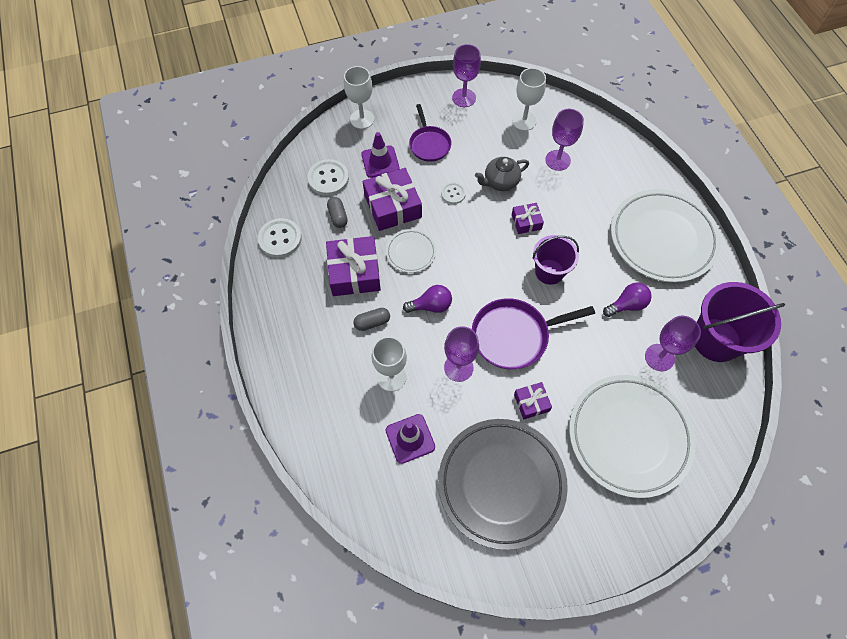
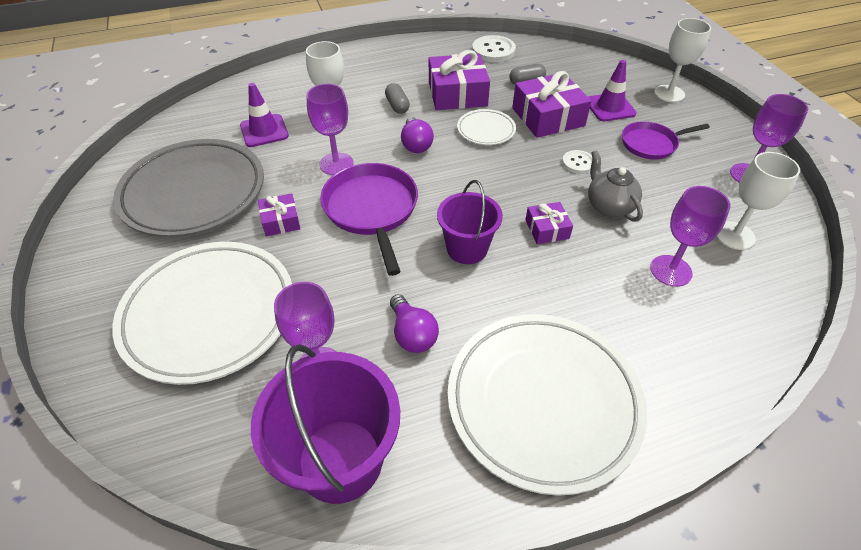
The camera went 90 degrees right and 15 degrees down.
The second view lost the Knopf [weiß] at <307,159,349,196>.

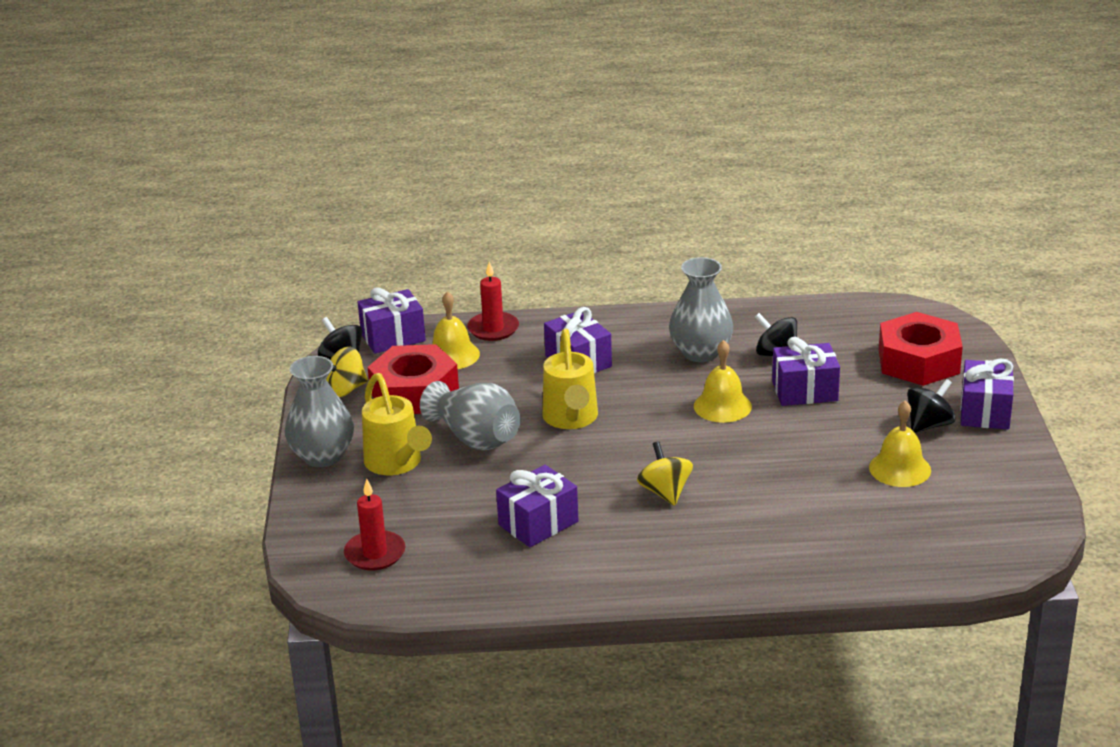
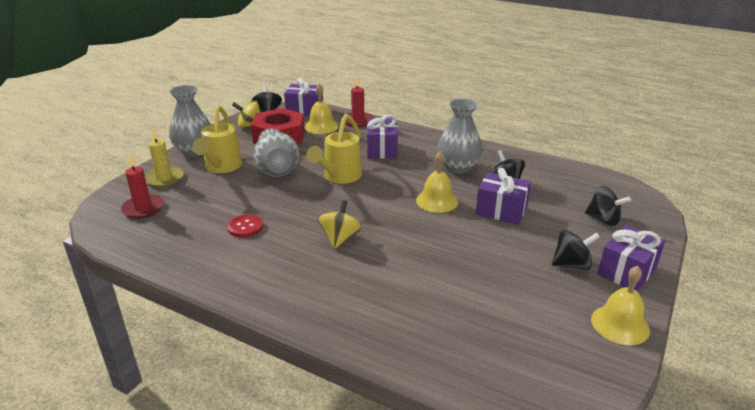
The camera went 30 degrees right and 0 degrees up.
The second view gained the Kerze [gelb] at <145,127,184,188>.
The Glocke [gelb] ended up elsewhere, having gone from <869,400,931,487> to <591,266,650,345>.
Where the Geschenk [lila] stood at <496,465,578,547>, the Knopf [rot] came to stand at <227,214,263,238>.
Where the Sechskantmutter [rot] stood at <879,312,963,386>, the Kreisel [schwarz] came to stand at <585,186,631,226>.

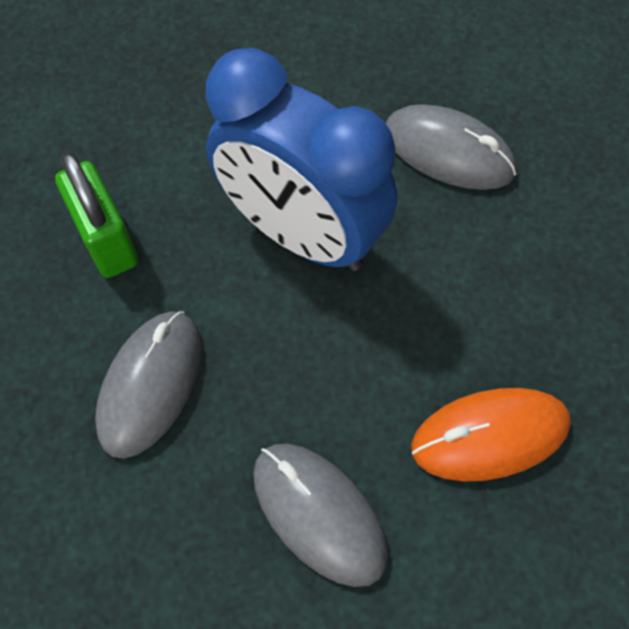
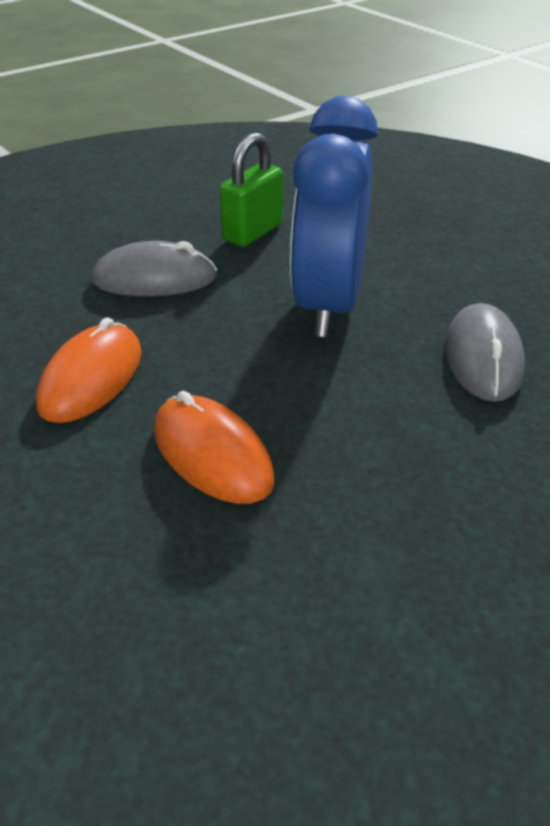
The camera went 65 degrees right and 25 degrees down.
What was the Computermaus [grau] at <253,443,388,587> turned into the Computermaus [orange] at <36,317,142,423>.

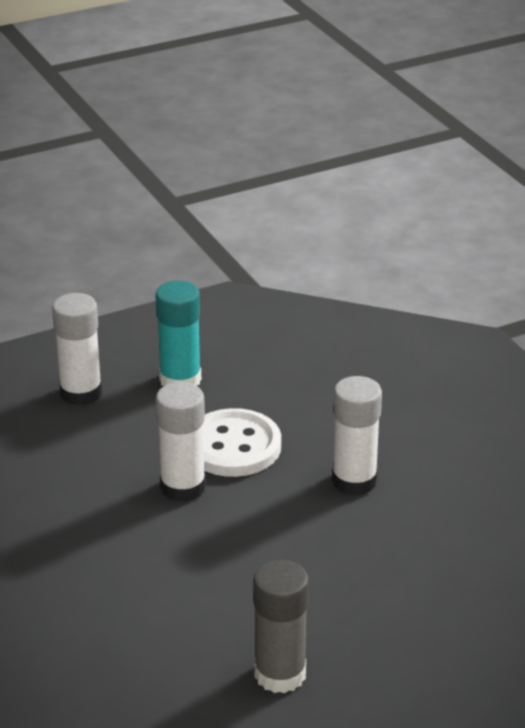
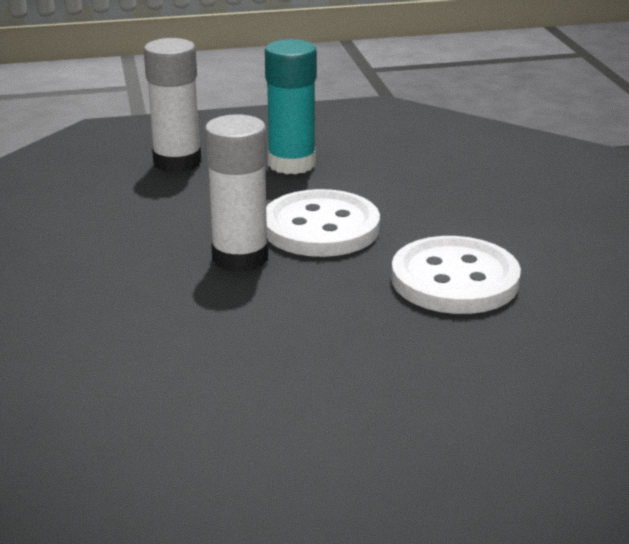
The camera went 15 degrees right and 5 degrees down.
The second view lost the Klebestift [grau] at <253,560,309,693>.
Where the Klebestift [weiß] stood at <332,376,382,496>, the Knopf [weiß] came to stand at <391,236,521,314>.

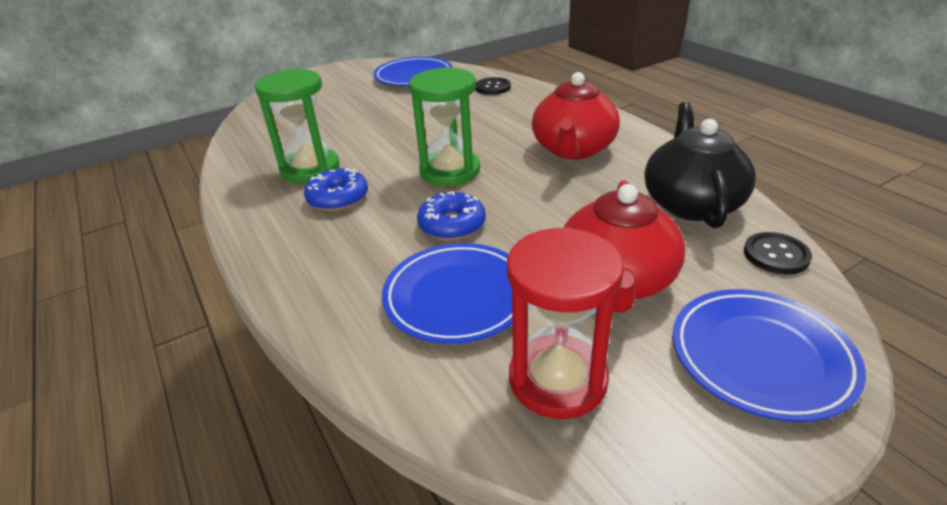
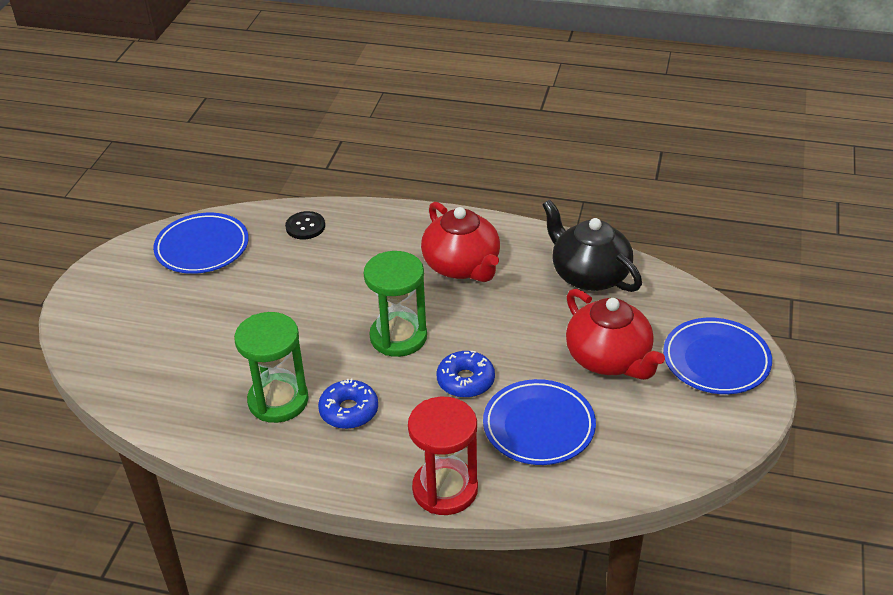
The camera went 45 degrees left and 5 degrees up.
The second view lost the Knopf [schwarz] at <744,232,812,274>.
The Sanduhr [rot] ended up elsewhere, having gone from <507,227,624,419> to <408,397,478,515>.

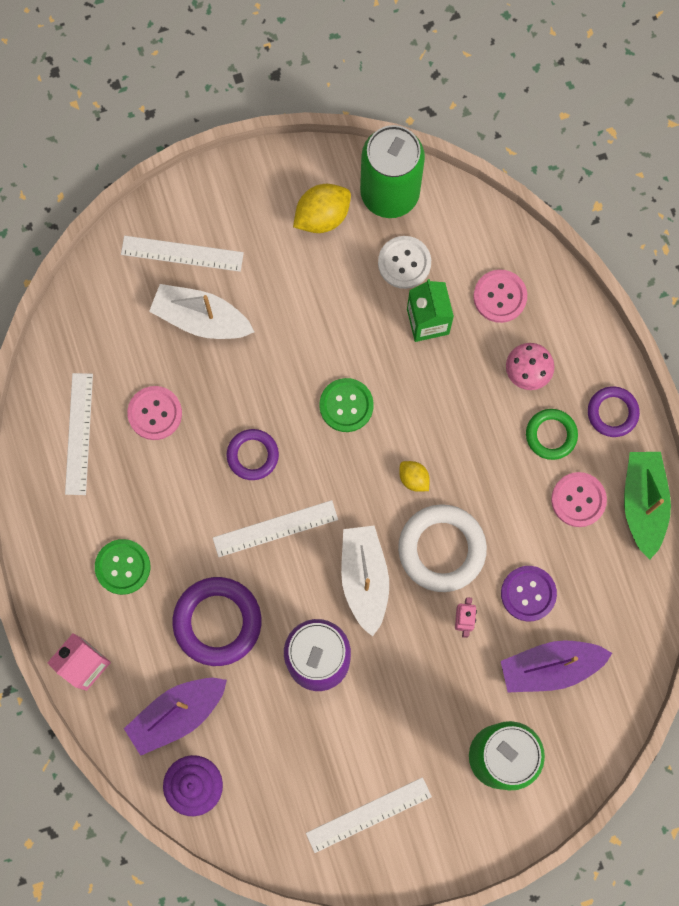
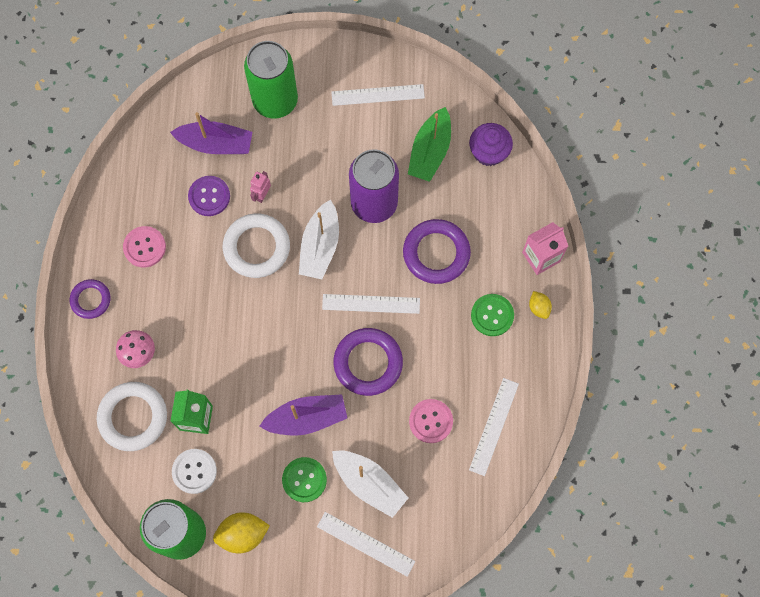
The camera went 160 degrees left and 5 degrees down.
The second view lost the Ring [grün] at <526,409,578,460>.
The Boot [lila] ended up elsewhere, having gone from <124,678,227,756> to <259,394,347,436>.
The Knopf [grün] ended up elsewhere, having gone from <319,378,374,432> to <282,457,327,502>.
The Zitrone [gelb] ended up elsewhere, having gone from <399,461,430,491> to <529,291,552,319>.
The Boot [grün] ended up elsewhere, having gone from <624,452,671,560> to <408,107,451,182>.
Where the Knopf [rosa] stood at <473,270,527,323>, the Ring [weiß] came to stand at <97,382,167,451>.
The size of the Ring [lila] at <227,429,279,480> changed by a factor of 1.67.

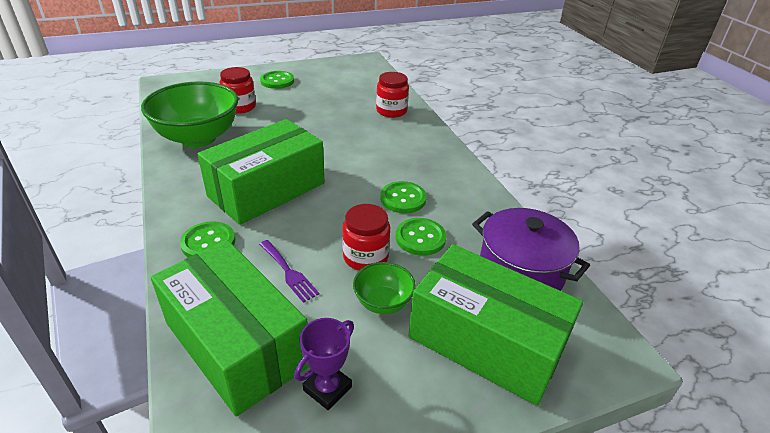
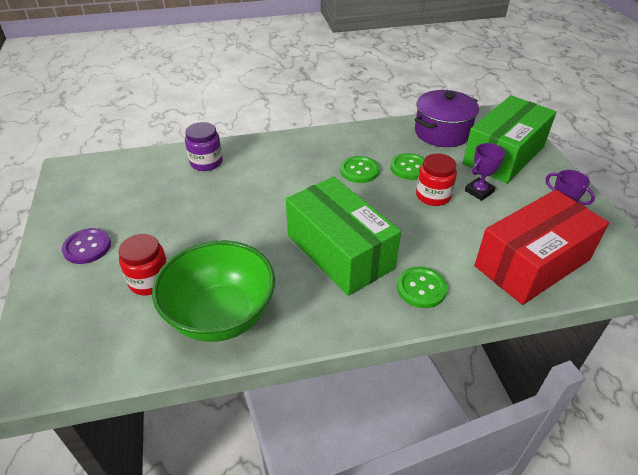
The camera went 80 degrees left and 5 degrees up.
The second view lost the Gabel [lila] at <259,240,319,303>.
Where the Schüssel [grün] stood at <353,262,416,314>, the Pokal [lila] came to stand at <465,143,505,201>.
What was the Schachtel [grün] at <151,240,309,416> turned into the Schachtel [rot] at <475,190,609,305>.
What was the Knopf [grün] at <260,71,294,89> turned into the Knopf [lila] at <62,228,111,264>.
What was the Einmachglas [rot] at <376,72,409,118> turned into the Einmachglas [lila] at <185,122,223,171>.

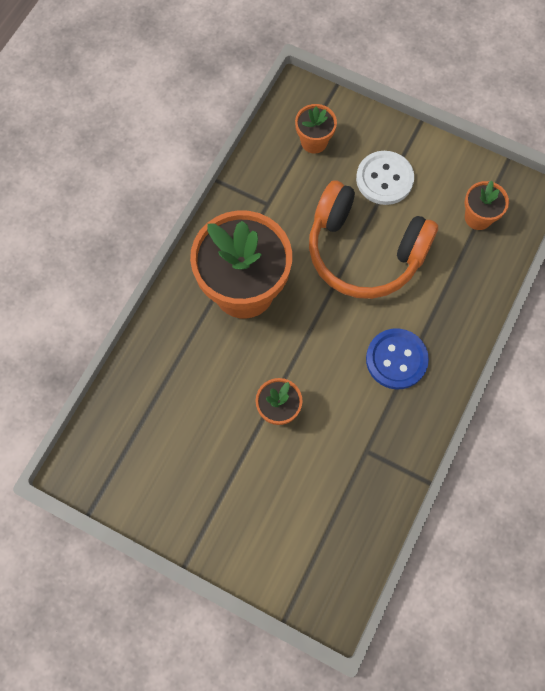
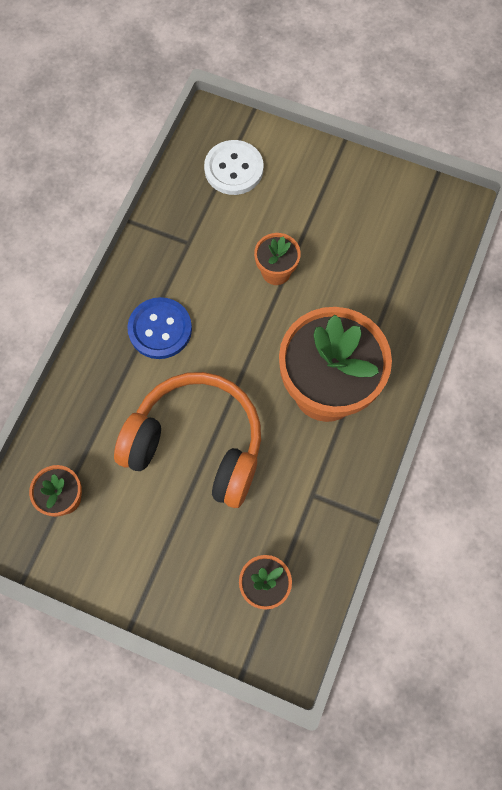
The camera went 175 degrees right and 0 degrees up.
The Knopf [weiß] ended up elsewhere, having gone from <356,151,414,205> to <204,140,263,195>.

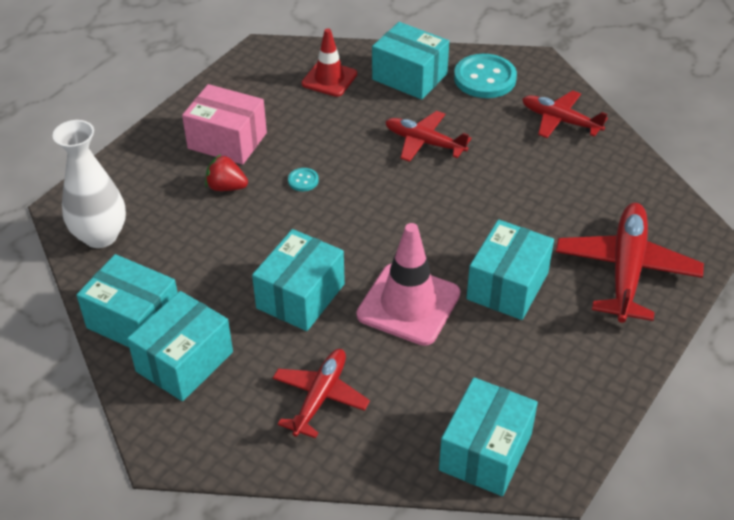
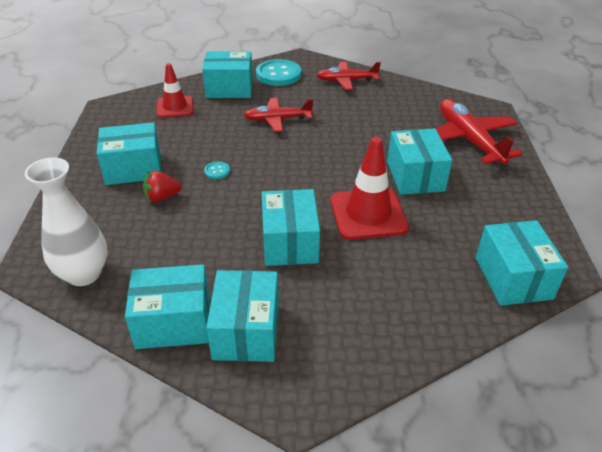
The camera went 35 degrees left and 5 degrees down.
The second view lost the Flugzeug [rot] at <273,349,370,439>.
What was the Schachtel [rosa] at <182,84,267,165> turned into the Schachtel [türkis] at <97,122,161,185>.
What was the Leitkegel [rosa] at <357,223,461,346> turned into the Leitkegel [rot] at <331,137,409,240>.

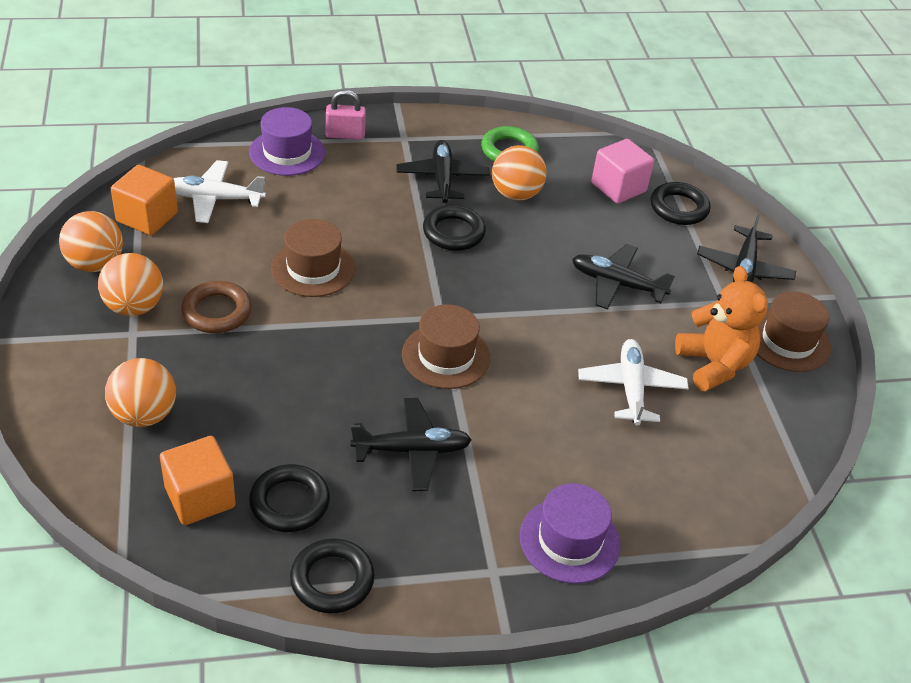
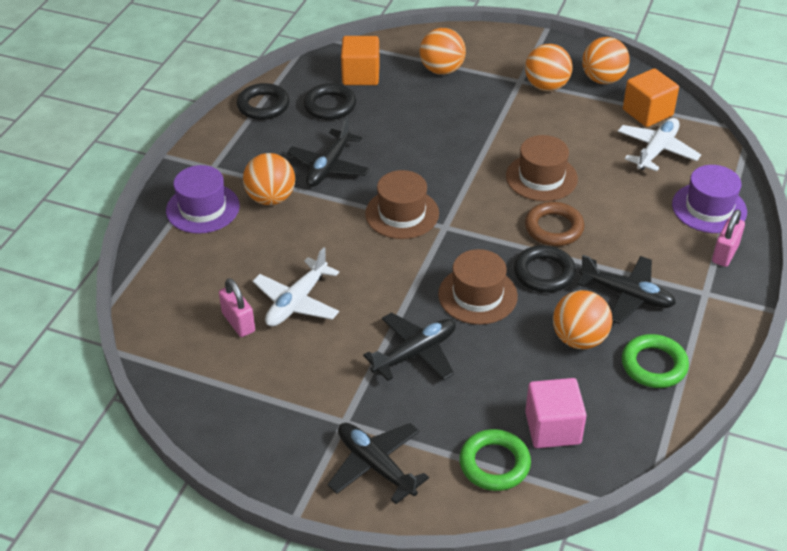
The camera went 125 degrees right and 0 degrees up.
The second view lost the Teddybär [orange] at <675,266,768,391>.
The second view gained the Vorhängeschloss [rosa] at <219,278,255,337>.
The second view gained the Ball [orange] at <243,153,295,205>.
The Ring [braun] ended up elsewhere, having gone from <181,281,252,333> to <525,202,584,246>.
The Hut [braun] ended up elsewhere, having gone from <757,292,831,372> to <438,249,518,325>.
What was the Ring [schwarz] at <651,182,711,225> turned into the Ring [grün] at <459,429,531,491>.
The Flugzeug [weiß] at <578,339,689,426> ended up facing another way, 90 degrees clockwise from before.

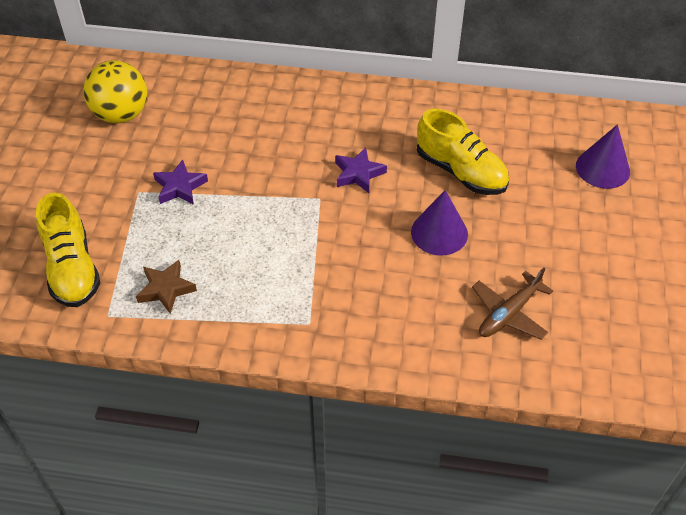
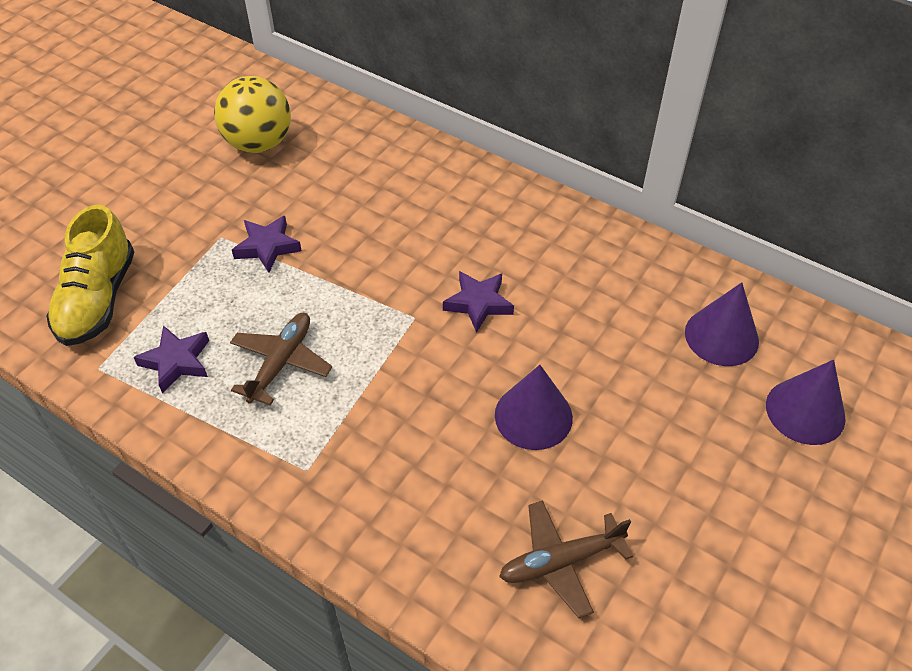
The camera went 25 degrees right and 0 degrees up.
The second view lost the Schuh [gelb] at <417,108,509,195>.
The second view gained the Flugzeug [braun] at <230,313,332,406>.
The second view gained the Kegel [lila] at <685,282,759,366>.
What was the Stern [braun] at <136,260,197,314> turned into the Stern [lila] at <134,325,209,393>.

